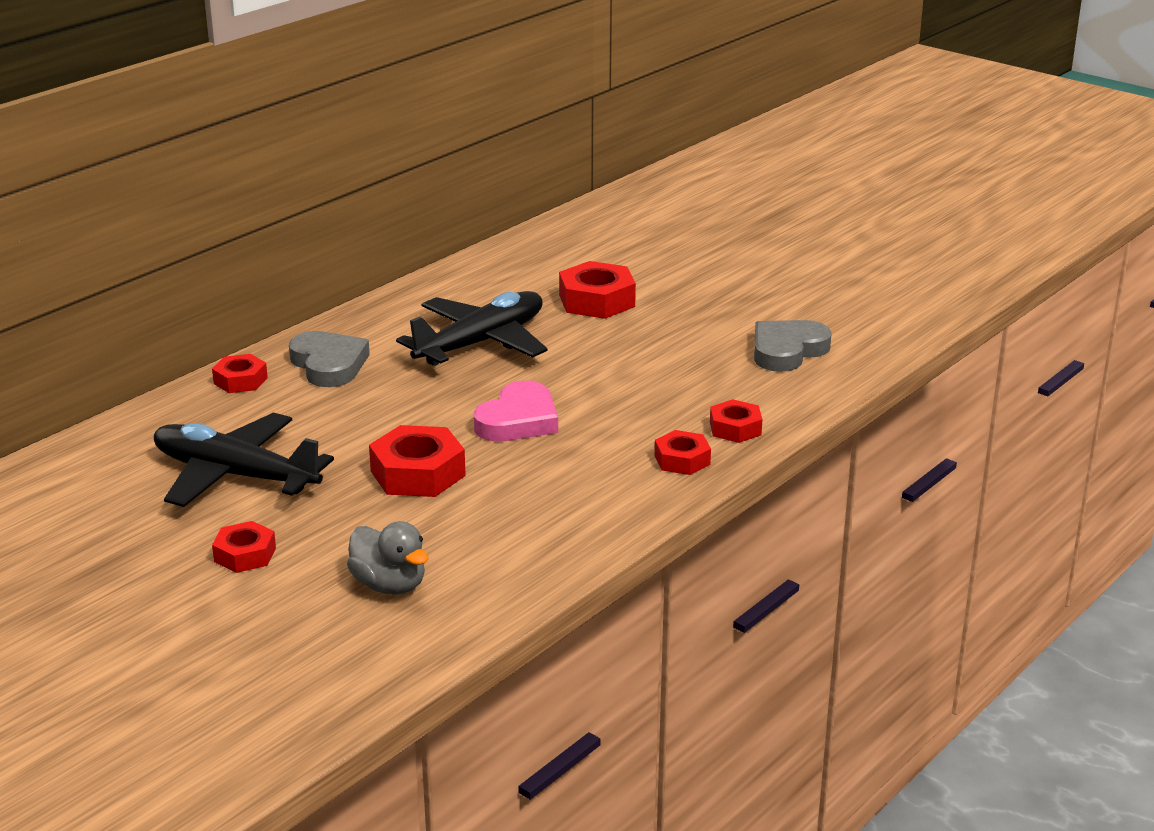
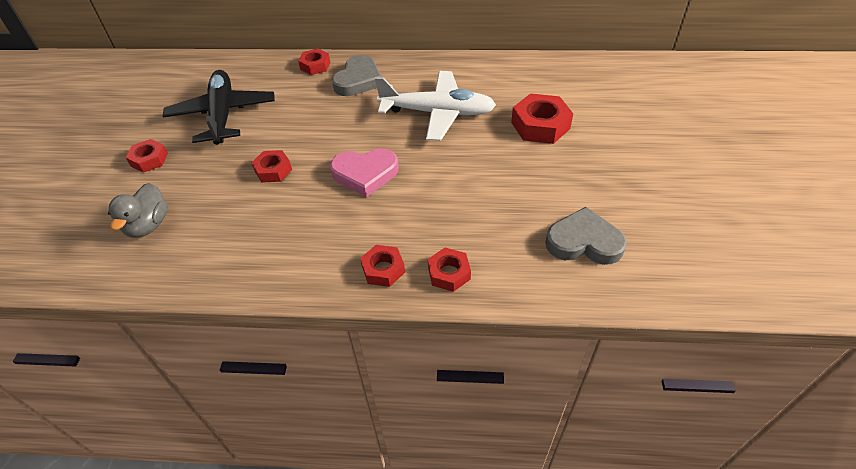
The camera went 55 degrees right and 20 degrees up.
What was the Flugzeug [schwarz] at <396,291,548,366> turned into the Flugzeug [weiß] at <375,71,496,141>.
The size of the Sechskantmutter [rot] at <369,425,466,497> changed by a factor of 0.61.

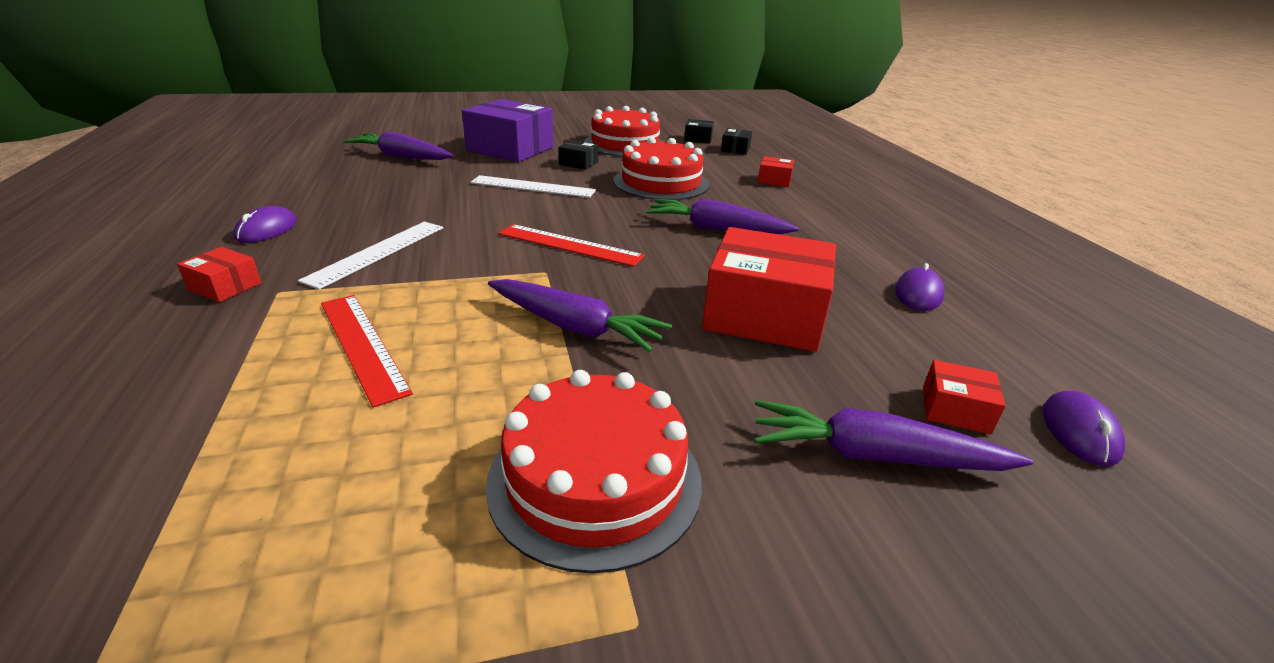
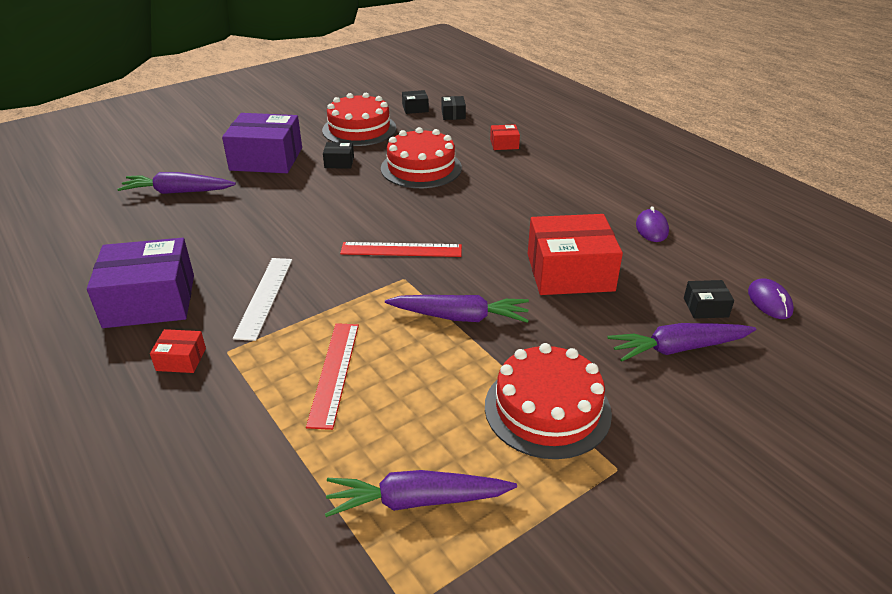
The camera went 20 degrees left and 5 degrees up.
The second view lost the Lineal [weiß] at <470,175,596,198>.
The Karotte [lila] ended up elsewhere, having gone from <646,199,799,234> to <325,470,517,517>.
Where the Computermaus [lila] stood at <233,206,297,243>, the Schachtel [lila] came to stand at <87,238,194,328>.
What was the Schachtel [rot] at <923,360,1006,435> turned into the Schachtel [schwarz] at <684,280,734,319>.
The Lineal [rot] at <321,295,413,408> ended up facing another way, 60 degrees clockwise from before.

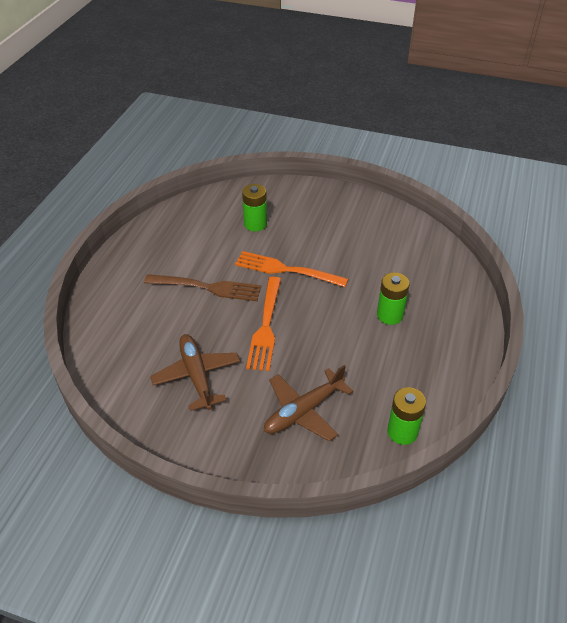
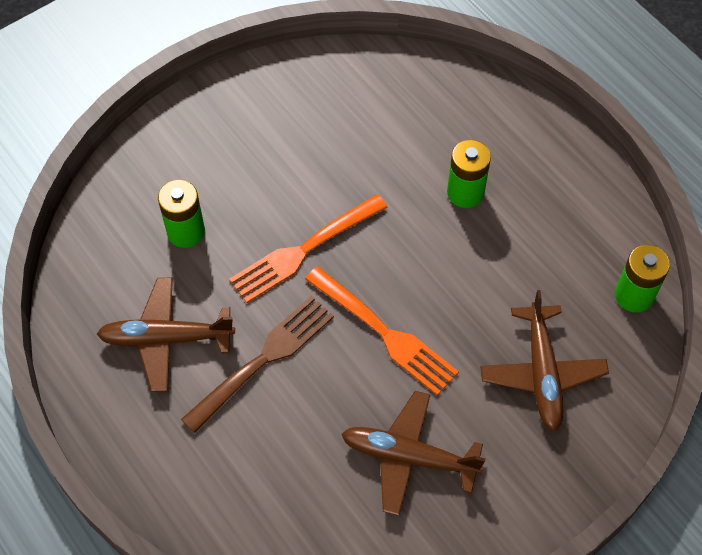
The camera went 55 degrees left and 15 degrees up.
The second view gained the Flugzeug [braun] at <97,277,235,392>.

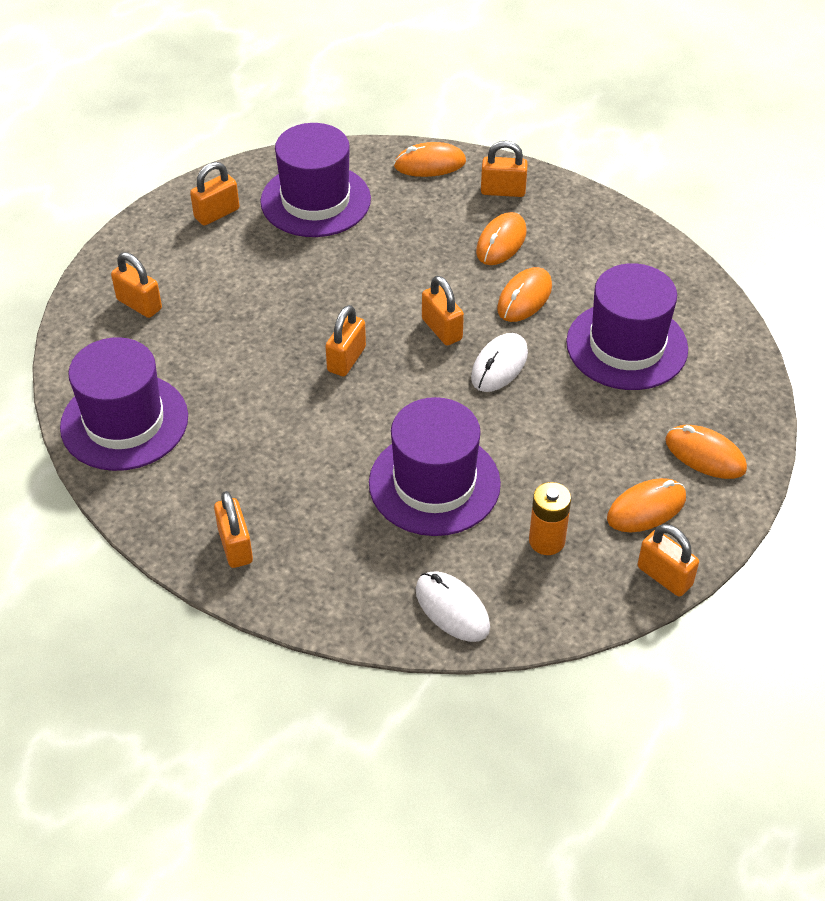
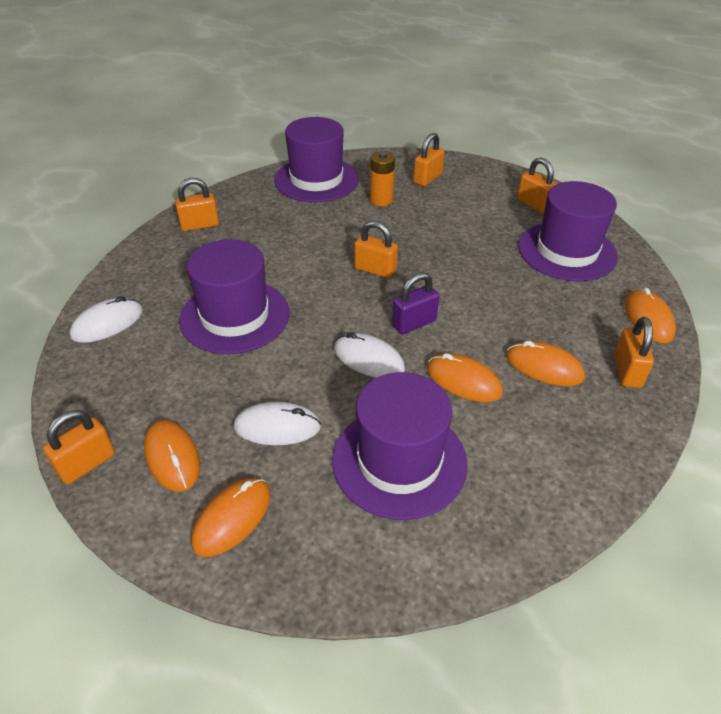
The camera went 90 degrees right and 5 degrees down.
The second view gained the Computermaus [weiß] at <234,402,321,445>.
The Batterie [orange] ended up elsewhere, having gone from <529,482,571,555> to <370,151,395,206>.
What was the Vorhängeschloss [orange] at <422,276,464,346> turned into the Vorhängeschloss [lila] at <392,272,439,334>.

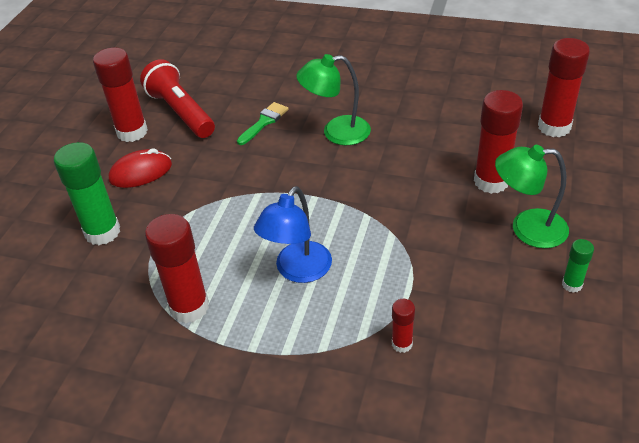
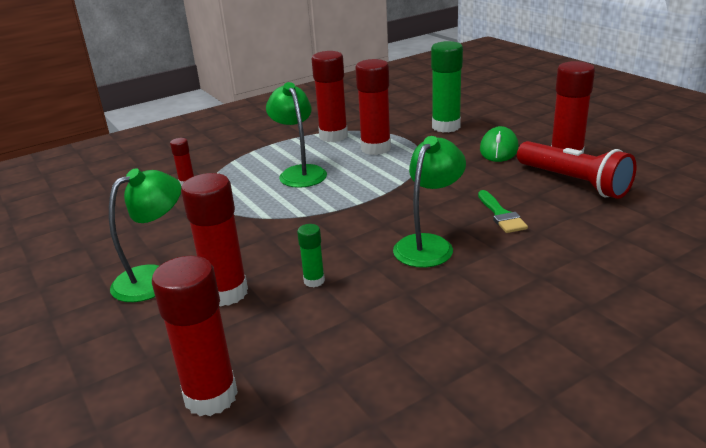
The camera went 130 degrees right and 15 degrees down.
The second view gained the Klebestift [rot] at <355,59,391,155>.
The Klebestift [grün] ended up elsewhere, having gone from <562,239,594,293> to <297,224,325,287>.
What was the Computermaus [rot] at <109,148,172,188> turned into the Computermaus [grün] at <480,126,519,162>.
What was the Lampe [blau] at <254,186,332,283> turned into the Lampe [grün] at <266,82,327,188>.
The Taschenlampe [rot] at <140,59,215,138> ended up facing another way, 45 degrees clockwise from before.

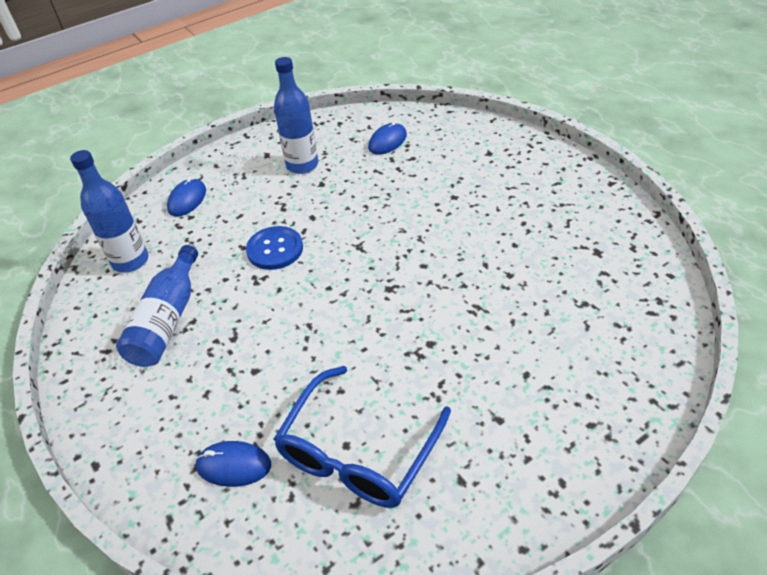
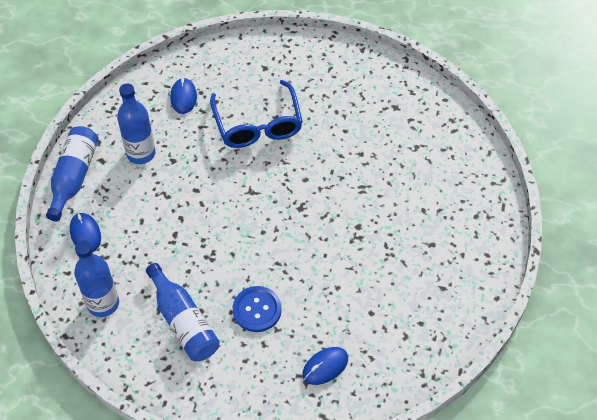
The camera went 45 degrees left and 10 degrees up.
The second view gained the Flasche [blau] at <46,126,99,221>.
The Knopf [blau] ended up elsewhere, having gone from <246,226,303,270> to <233,286,282,332>.
The Brille [blau] ended up elsewhere, having gone from <274,366,451,508> to <210,80,303,148>.

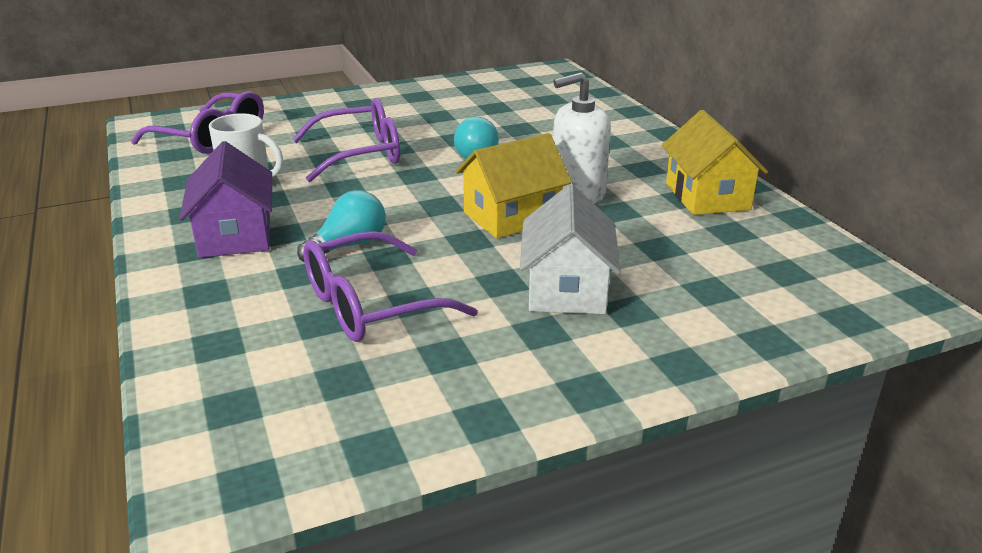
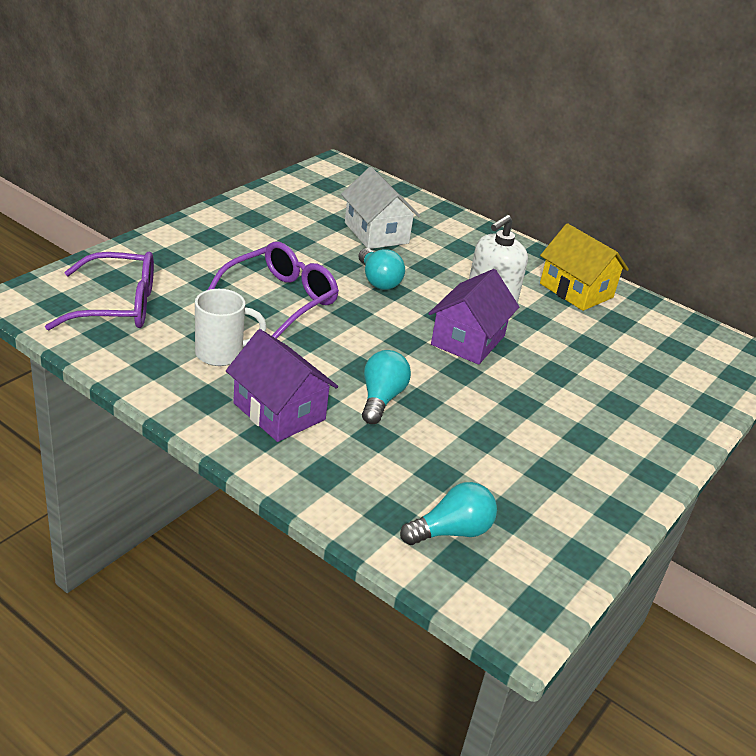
The camera went 35 degrees left and 5 degrees up.
The second view lost the Brille [lila] at <303,231,478,342>.
The second view gained the Glühbirne [türkis] at <400,482,497,545>.
The Haus [weiß] ended up elsewhere, having gone from <520,184,621,314> to <341,167,420,249>.
What was the Haus [gelb] at <455,133,572,239> turned into the Haus [lila] at <428,269,519,365>.

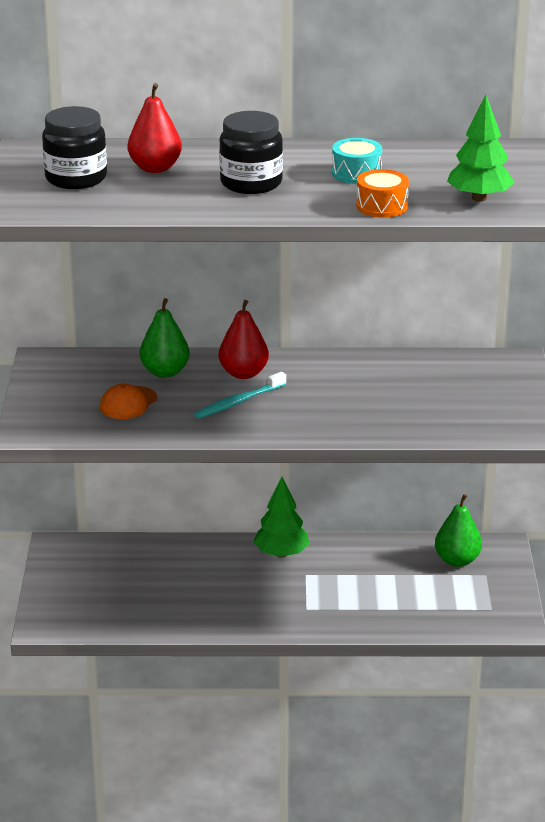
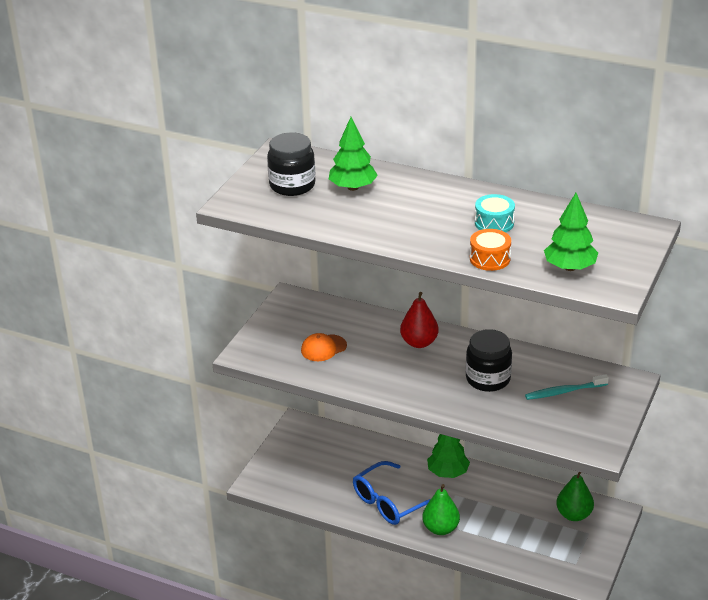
The camera went 25 degrees right and 5 degrees up.
The second view gained the Brille [blau] at <353,461,431,525>.
The Birne [grün] ended up elsewhere, having gone from <140,298,190,378> to <422,484,460,535>.
The Zahnbürste [türkis] ended up elsewhere, having gone from <194,372,286,419> to <525,374,609,400>.
The Einmachglas [schwarz] ended up elsewhere, having gone from <219,111,283,194> to <466,329,512,392>.
Where the Birne [rot] stood at <128,83,182,173>, the Baum [grün] came to stand at <329,117,378,191>.

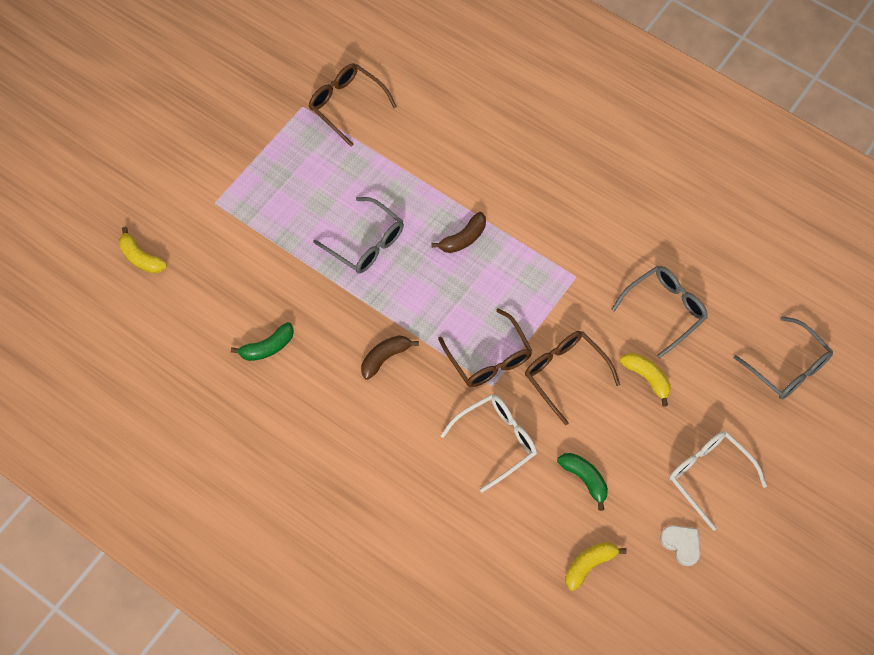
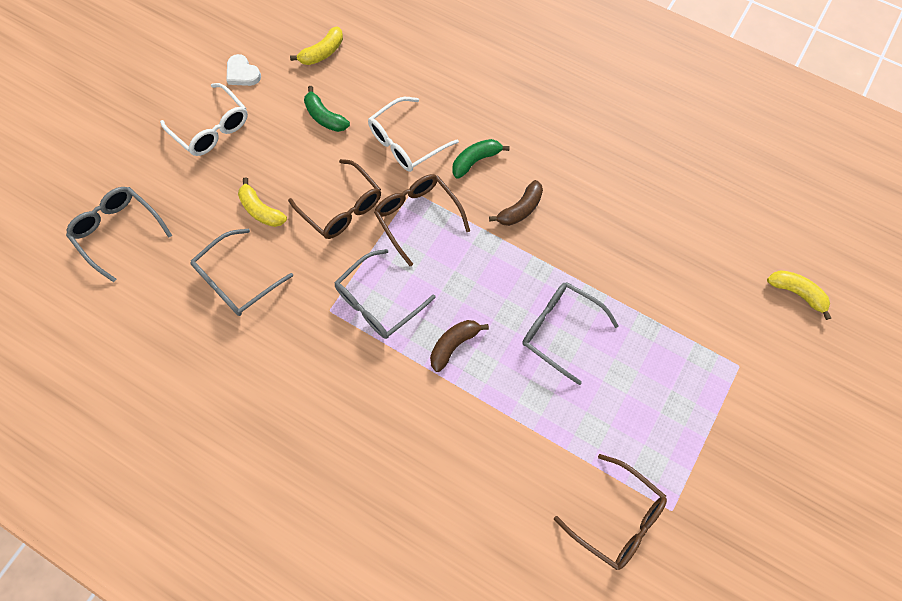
The camera went 175 degrees right and 5 degrees up.
The second view gained the Brille [grau] at <334,249,436,339>.
The Banane [grün] ended up elsewhere, having gone from <231,322,294,361> to <452,139,510,179>.

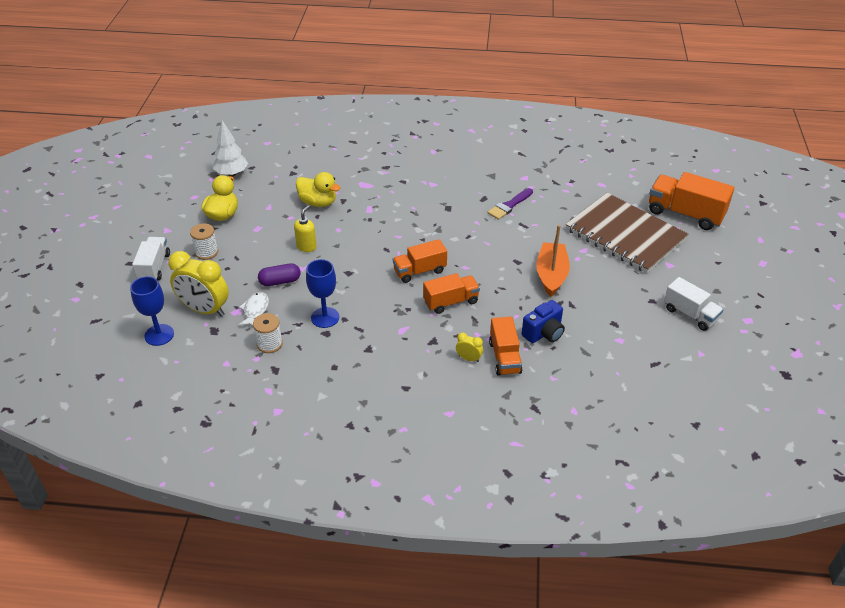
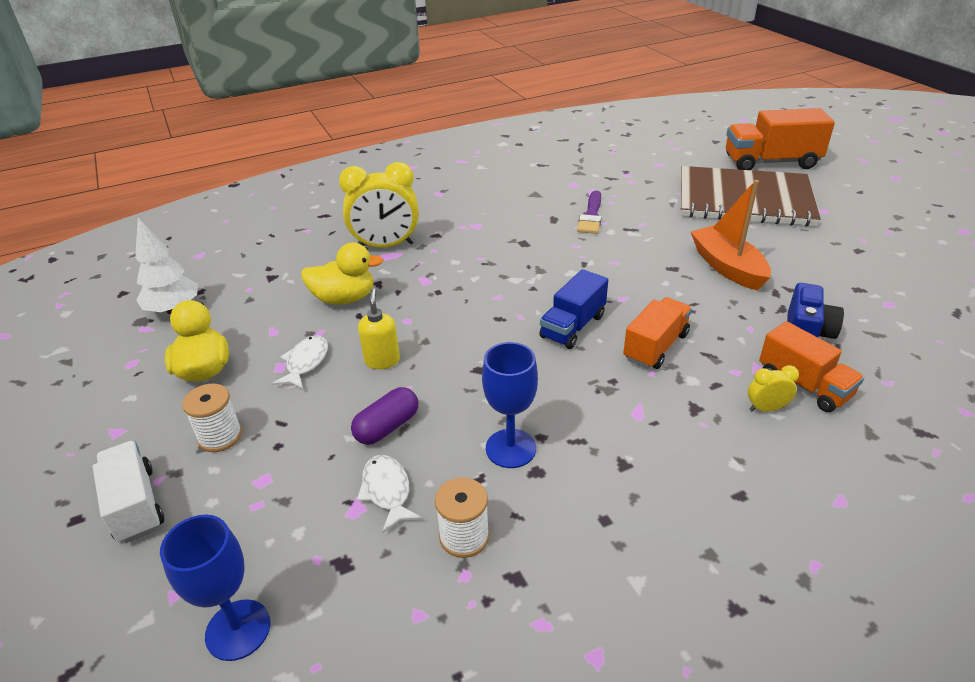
The camera went 30 degrees left and 5 degrees down.
The second view lost the Lastwagen [weiß] at <664,277,724,331>.
The second view gained the Fisch [weiß] at <272,336,328,389>.
The Wecker [gelb] ended up elsewhere, having gone from <168,251,229,317> to <339,162,419,247>.
What was the Lastwagen [orange] at <393,239,447,283> turned into the Lastwagen [blau] at <539,269,608,349>.

